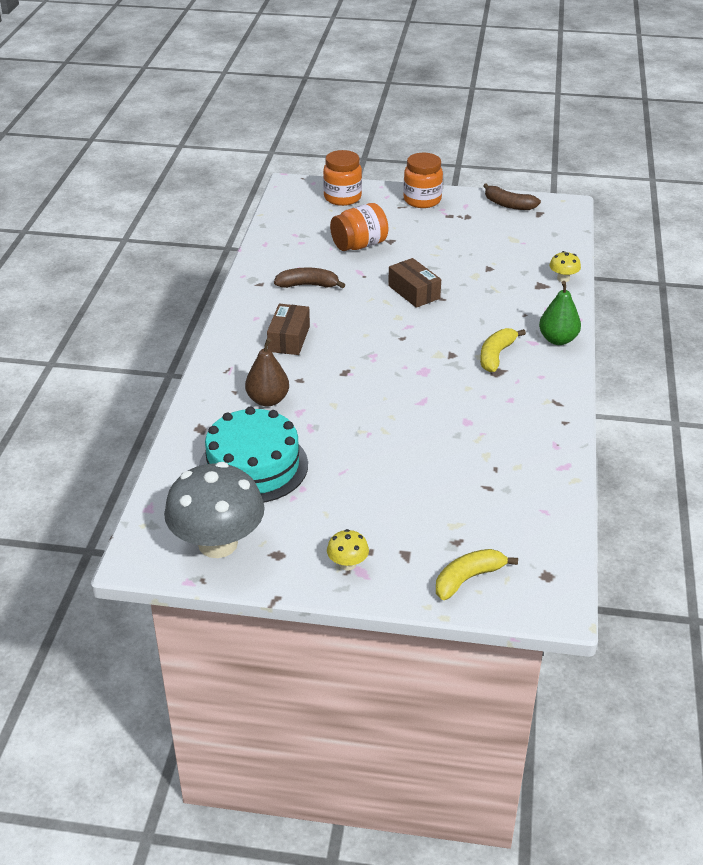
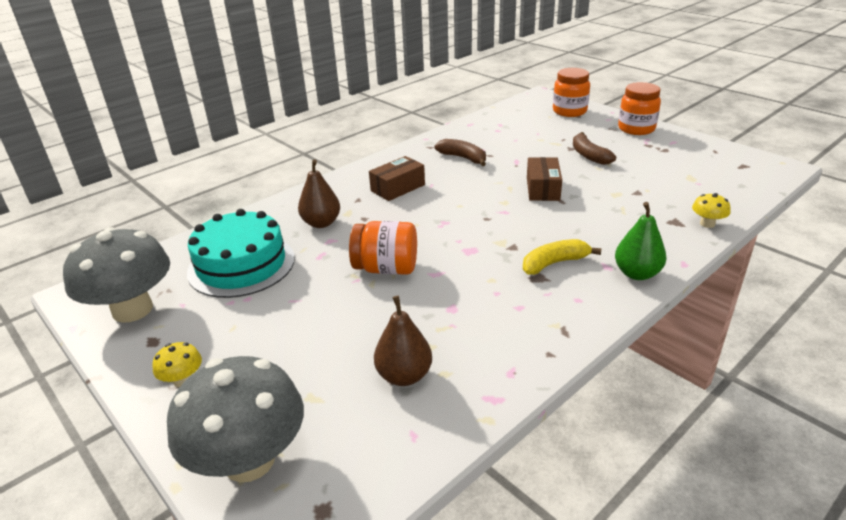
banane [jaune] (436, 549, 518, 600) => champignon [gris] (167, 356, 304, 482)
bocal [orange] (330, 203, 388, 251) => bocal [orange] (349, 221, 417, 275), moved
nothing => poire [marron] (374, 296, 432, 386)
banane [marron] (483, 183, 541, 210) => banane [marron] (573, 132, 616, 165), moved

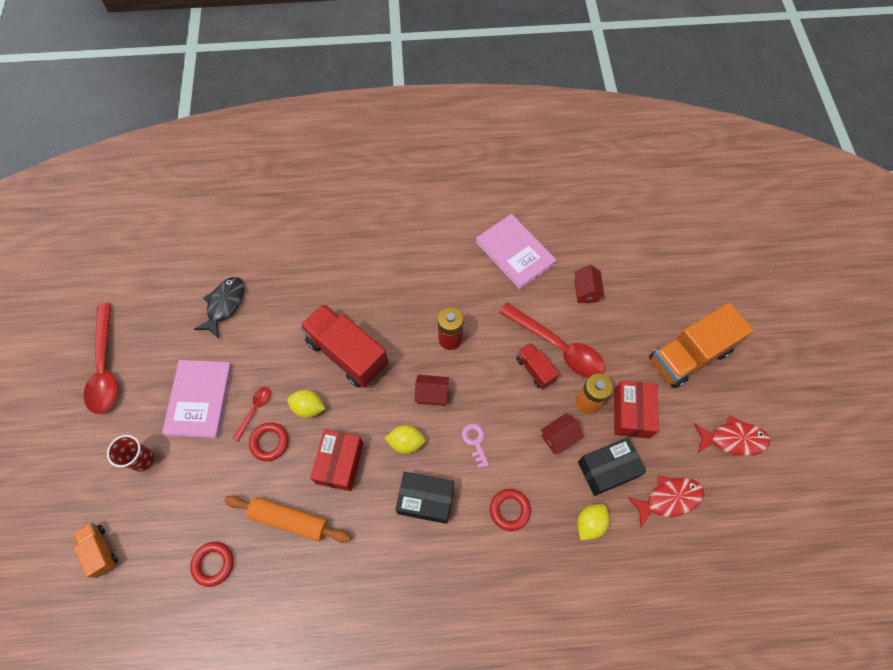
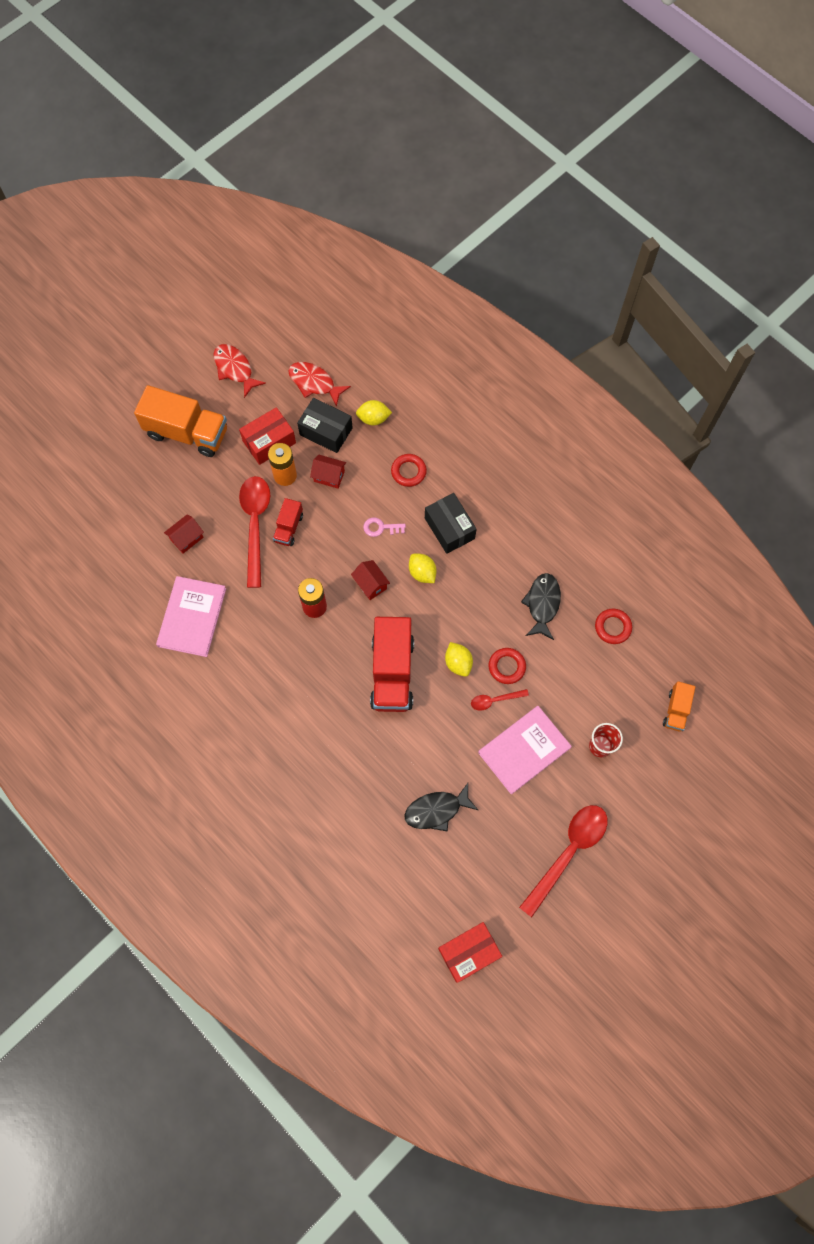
clé [rose] (462, 423, 489, 468) => clé [rose] (363, 517, 406, 537), 60 degrees clockwise
boîte [rouge] (310, 429, 363, 491) => boîte [rouge] (438, 922, 502, 983), moved
rouleau à pâtisserie [orange] (224, 495, 351, 543) => poisson [noir] (521, 573, 561, 640)

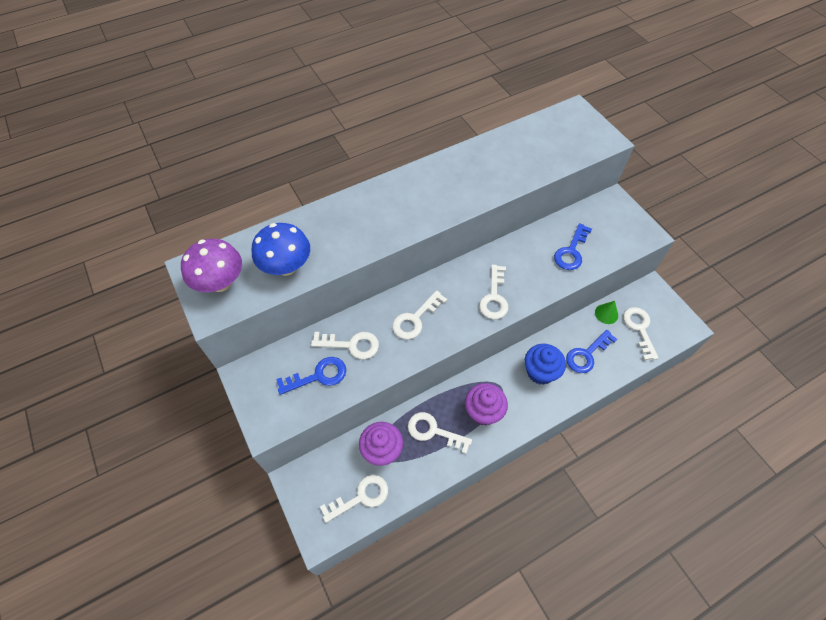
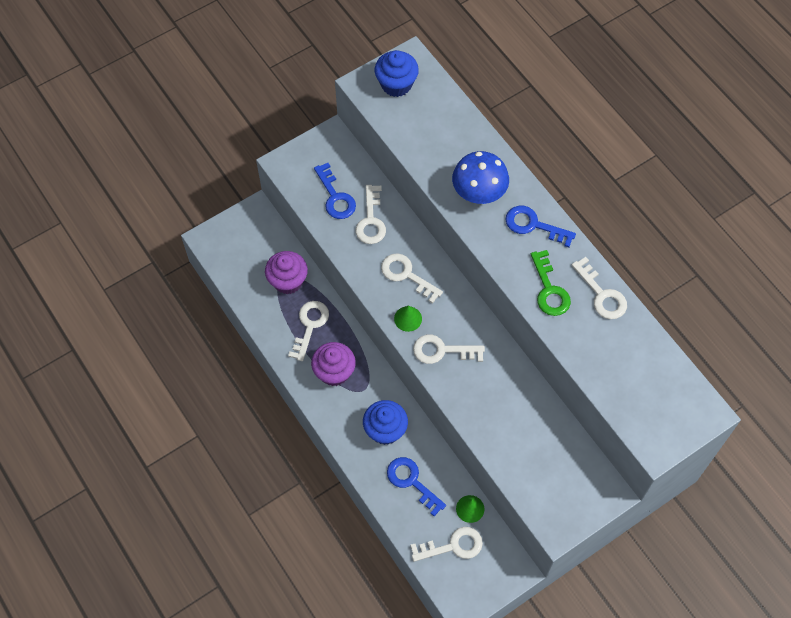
champignon [violet] (181, 239, 242, 292) => muffin [bleu] (374, 50, 419, 97)
nothing => cône [vert] (394, 306, 422, 332)
champignon [bleu] (252, 223, 310, 276) => champignon [bleu] (452, 151, 509, 204), moved
clé [bleu] (554, 223, 592, 270) => clé [bleu] (505, 206, 576, 247), moved
nothing => clé [vert] (531, 250, 571, 316)
clé [blanc] (320, 475, 388, 523) => clé [blanc] (572, 257, 627, 319), moved

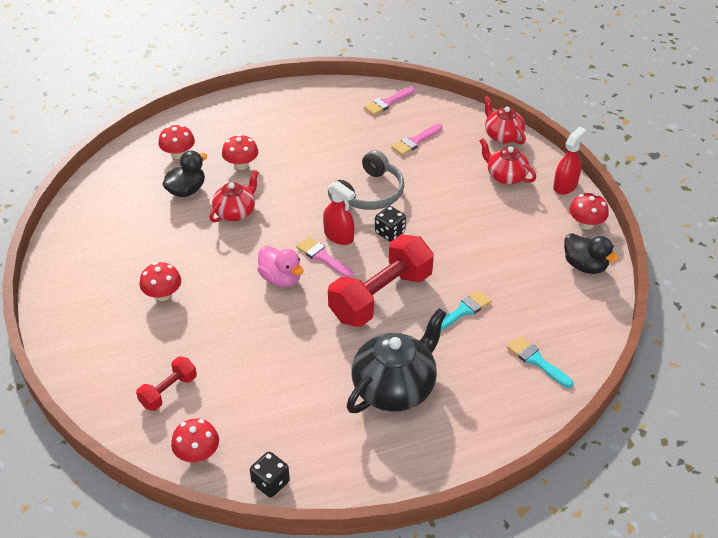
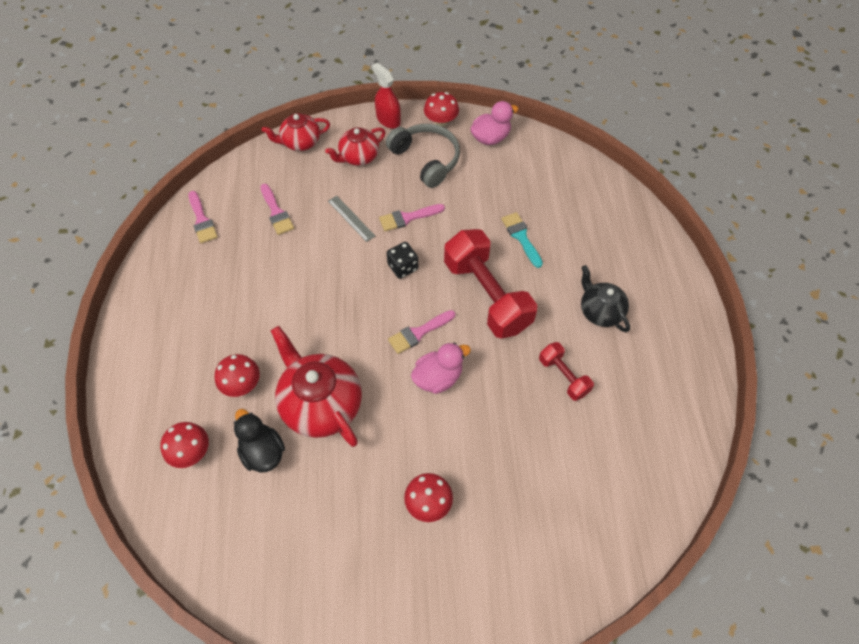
théière [rouge] (209, 170, 259, 222) => théière [rouge] (271, 326, 362, 447), x1.68
nothing => règle [gris] (328, 196, 375, 242)
nothing => pinceau [rose] (379, 204, 445, 231)
casque audio [gris] (328, 150, 404, 210) => casque audio [gris] (386, 124, 460, 188), moved
canard [noir] (564, 233, 619, 274) => canard [rose] (470, 101, 518, 145)
haltère [rouge] (136, 357, 197, 411) => haltère [rouge] (539, 342, 594, 401), moved
théière [noir] (347, 308, 447, 413) => théière [noir] (581, 265, 630, 332), x0.60
champignon [rouge] (171, 419, 219, 462) => nothing
dé [noir] (250, 452, 290, 497) => nothing
vaporisateur [rouge] (323, 181, 355, 245) => nothing
pinceau [turquoise] (507, 336, 573, 388) => nothing

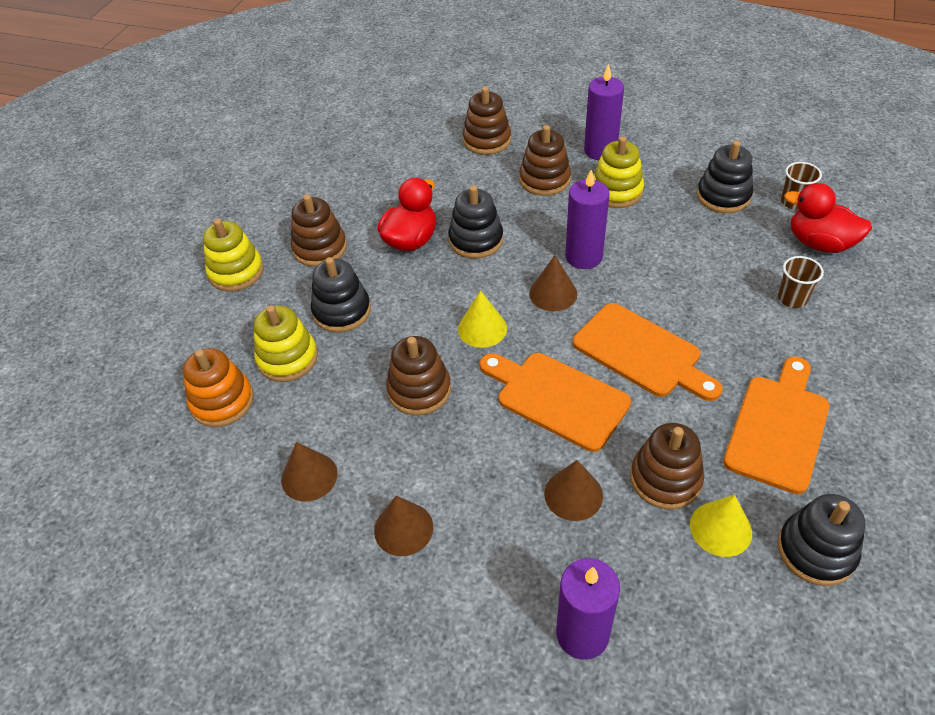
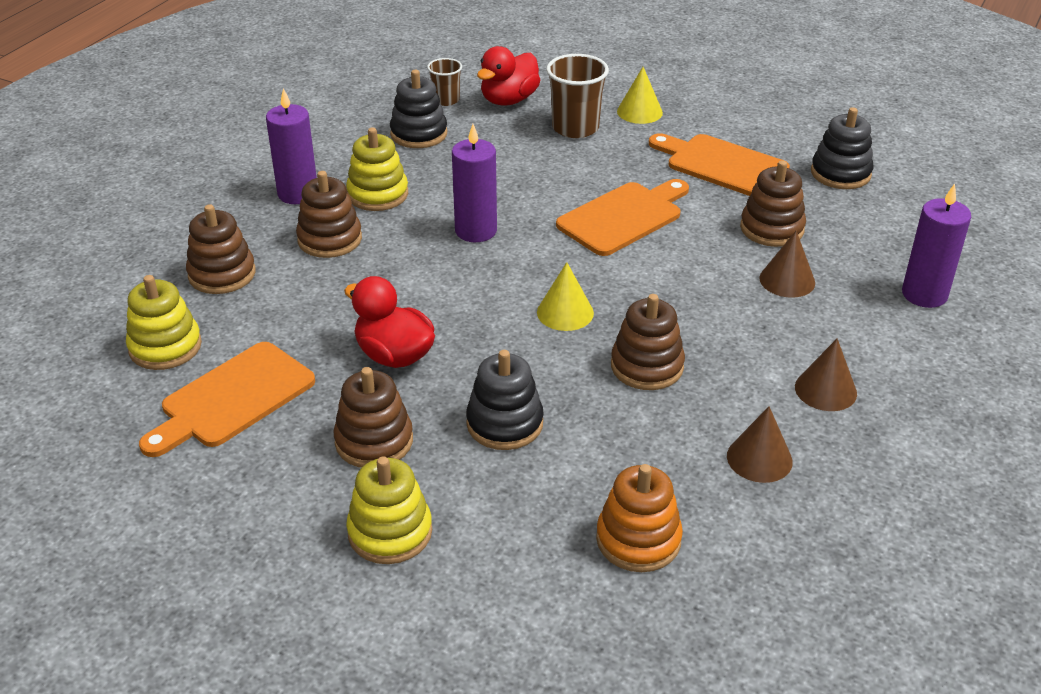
jouet à empiler [jaune] (254, 305, 318, 382) => jouet à empiler [jaune] (126, 275, 202, 370), moved
planche à découper [orange] (480, 353, 631, 452) => planche à découper [orange] (139, 342, 315, 457), moved
gobelet [marron] (778, 256, 824, 308) => gobelet [marron] (546, 54, 609, 138), x1.69
cône [jaune] (690, 495, 752, 557) => cône [jaune] (617, 67, 663, 124), moved
jouet à empiler [noir] (448, 185, 503, 259) => nothing
cône [marron] (529, 255, 577, 311) => nothing

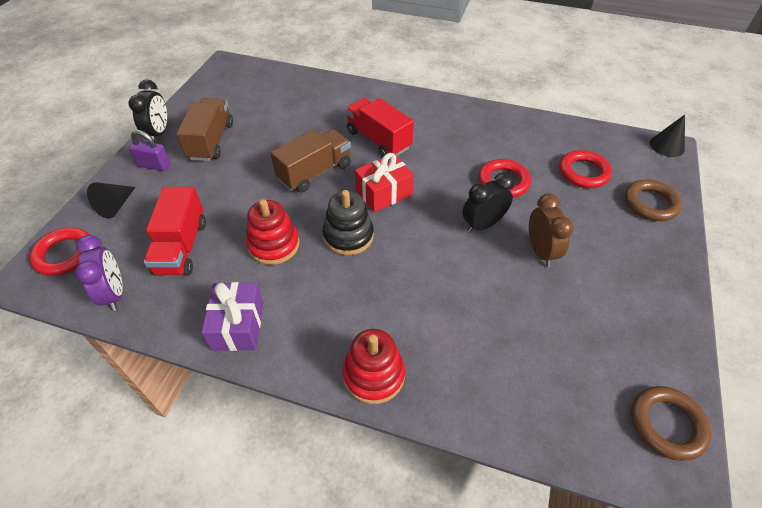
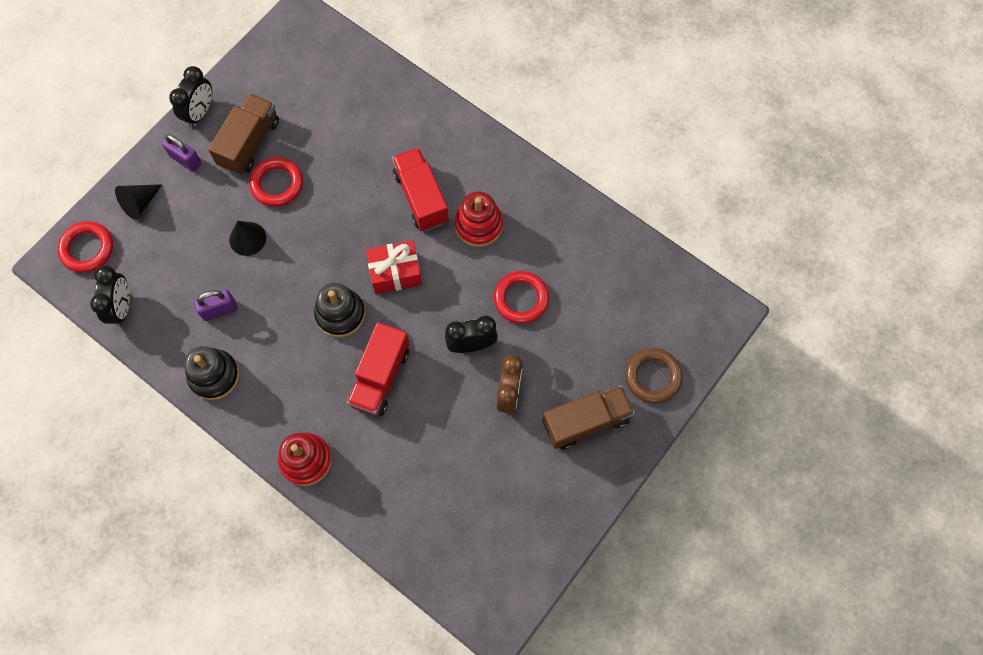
réveil [violet] (75, 235, 123, 311) => réveil [noir] (90, 266, 130, 326)
cadeau [violet] (201, 282, 263, 351) => jouet à empiler [noir] (184, 346, 240, 400)
nothing => cadenas [violet] (194, 289, 237, 321)
cône [noir] (650, 115, 685, 157) => cône [noir] (229, 221, 266, 256), moved
anneau [rouge] (559, 150, 612, 188) => anneau [rouge] (249, 157, 303, 207), moved
camion [rouge] (144, 187, 206, 276) => camion [rouge] (347, 322, 409, 416), moved
jouet à empiler [rouge] (246, 199, 300, 265) => jouet à empiler [rouge] (455, 191, 503, 247), moved
camion [marron] (270, 129, 351, 193) => camion [marron] (542, 385, 635, 449), moved
anneau [marron] (631, 386, 711, 461) => nothing

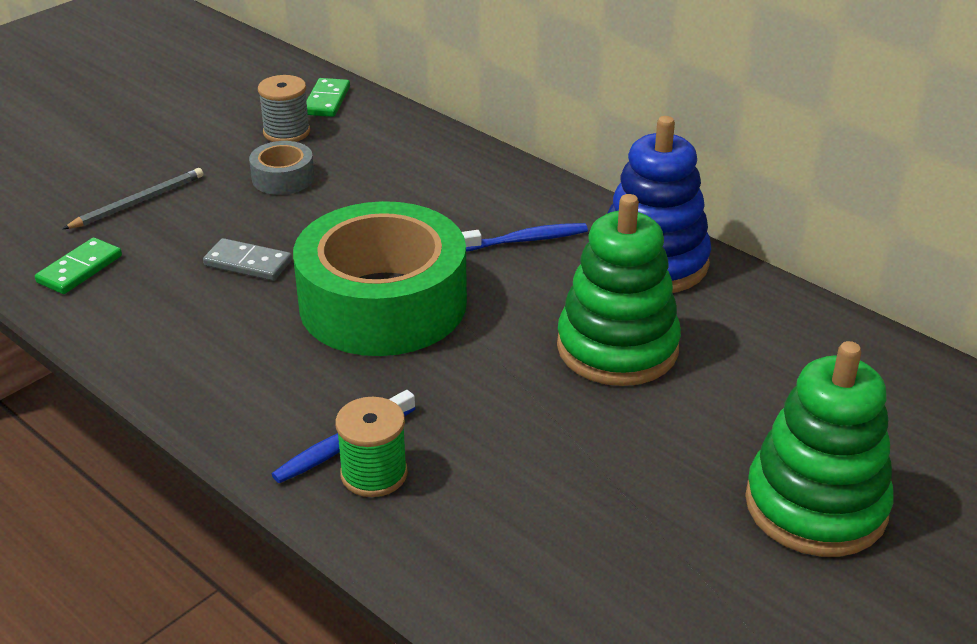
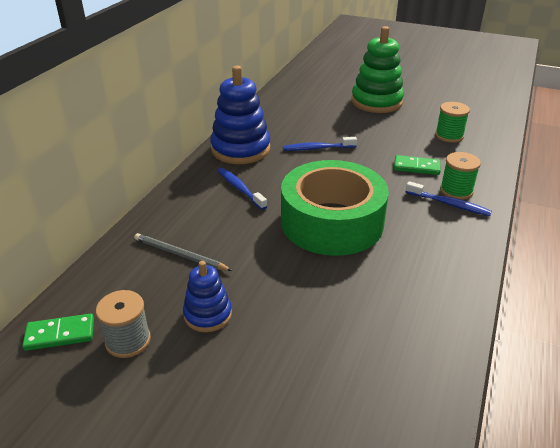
crayon [gris] (63, 168, 204, 229) => crayon [gris] (134, 233, 233, 271), moved
ruban adhésif [gris] (249, 141, 314, 195) => jouet à empiler [bleu] (183, 261, 232, 332)
jouet à empiler [vert] (557, 194, 681, 386) => brosse à dents [bleu] (283, 137, 357, 151)
domino [vert] (35, 238, 122, 294) => domino [vert] (394, 155, 441, 175), moved
nothing => bobine [vert] (435, 102, 470, 143)
domino [gris] (203, 238, 292, 281) => nothing

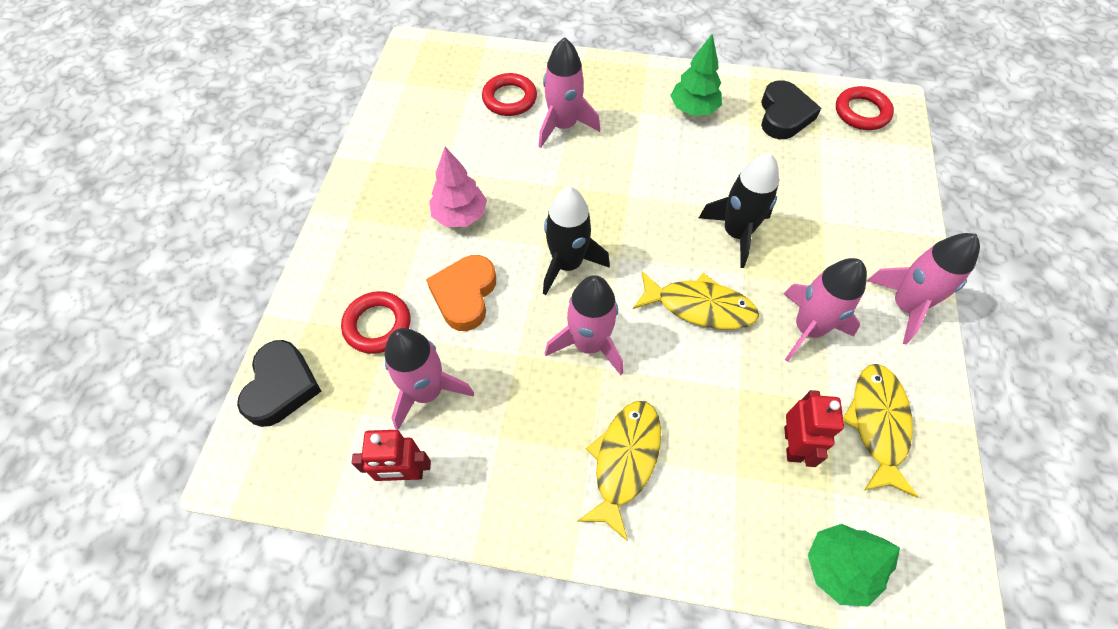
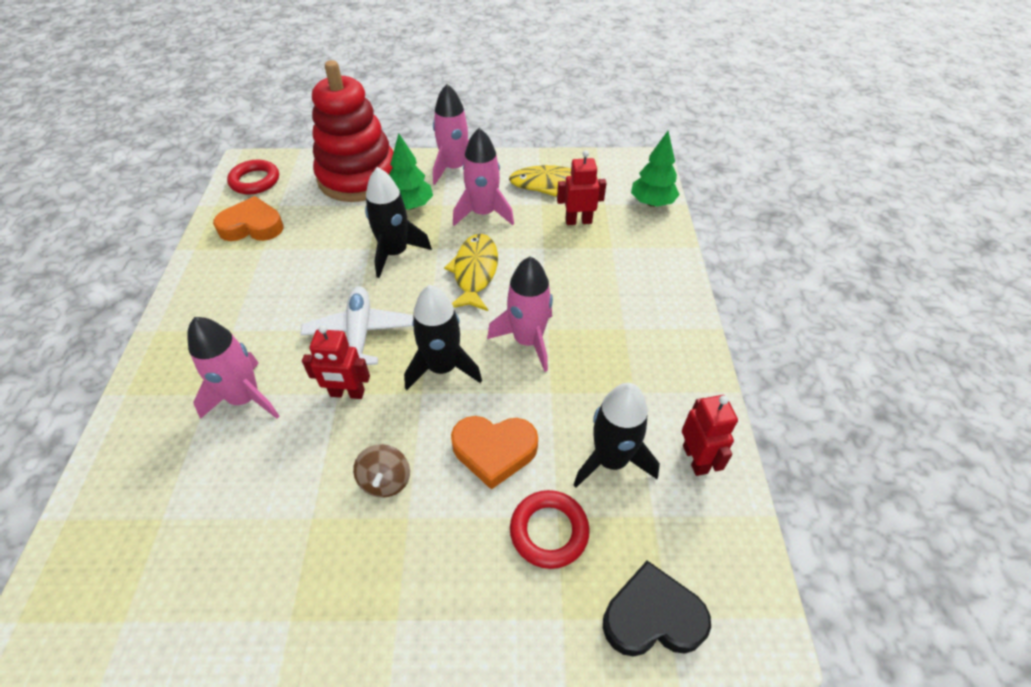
cœur [noir] (761, 80, 821, 139) => cœur [orange] (213, 196, 283, 241)
nothing => avion [blanc] (300, 286, 413, 365)
nothing => robot [rouge] (302, 325, 370, 399)
nothing => jouet à empiler [rouge] (312, 60, 394, 202)
arbre [rose] (429, 147, 487, 227) => toupie [marron] (353, 444, 410, 498)
arbre [vert] (670, 34, 722, 116) => arbre [vert] (389, 133, 433, 210), moved
fusée [rose] (384, 328, 474, 430) => fusée [noir] (574, 383, 660, 488)
anneau [rouge] (482, 73, 537, 116) => nothing
poisson [jaune] (577, 401, 661, 542) => nothing

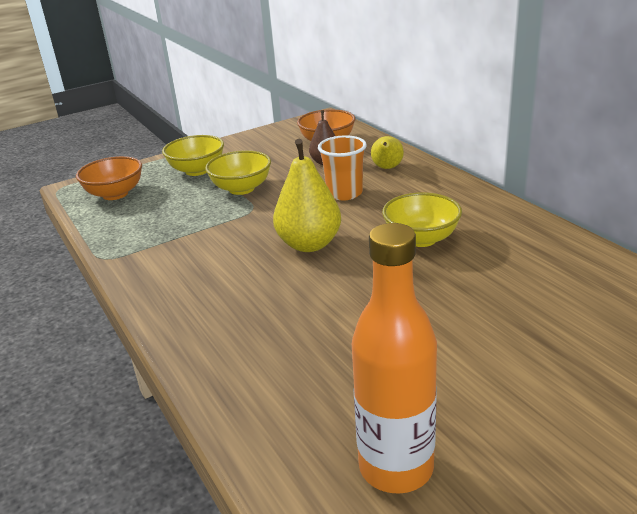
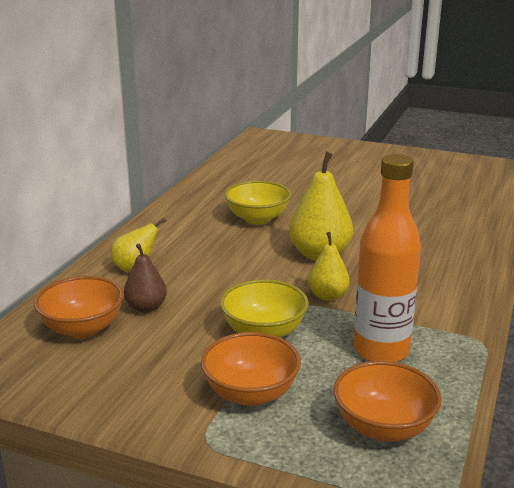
bol [jaune] (162, 135, 224, 176) => bol [orange] (201, 332, 301, 406)
nothing => poire [jaune] (308, 232, 350, 301)
bouteille [orange] (352, 223, 437, 494) => bouteille [orange] (353, 154, 421, 362), moved
gobelet [orange] (318, 135, 367, 200) => nothing

